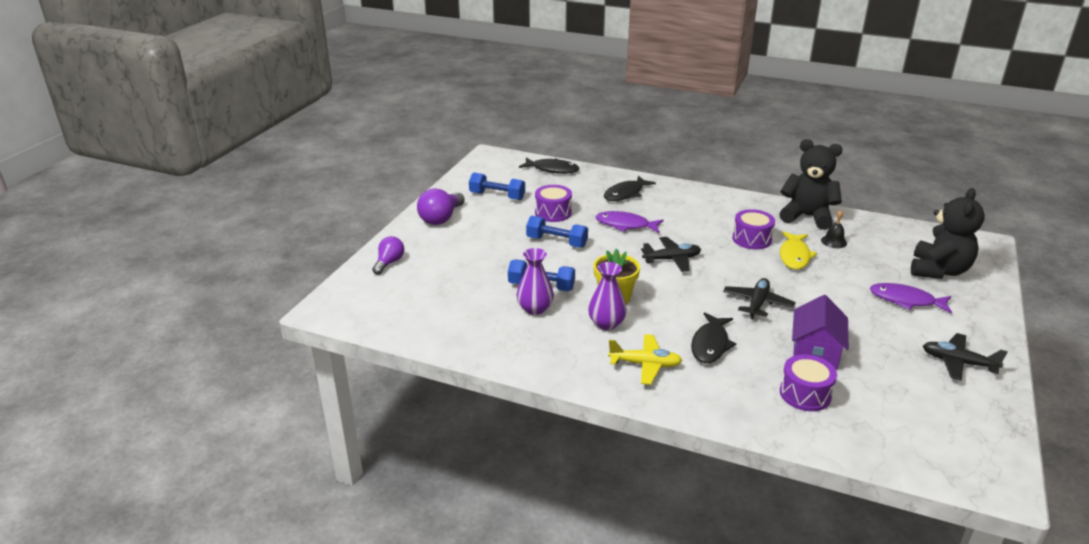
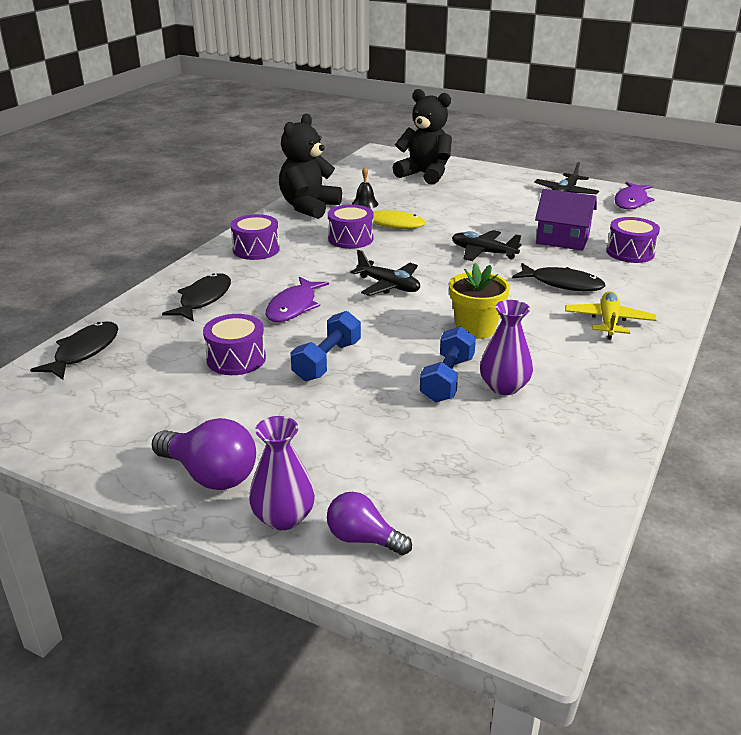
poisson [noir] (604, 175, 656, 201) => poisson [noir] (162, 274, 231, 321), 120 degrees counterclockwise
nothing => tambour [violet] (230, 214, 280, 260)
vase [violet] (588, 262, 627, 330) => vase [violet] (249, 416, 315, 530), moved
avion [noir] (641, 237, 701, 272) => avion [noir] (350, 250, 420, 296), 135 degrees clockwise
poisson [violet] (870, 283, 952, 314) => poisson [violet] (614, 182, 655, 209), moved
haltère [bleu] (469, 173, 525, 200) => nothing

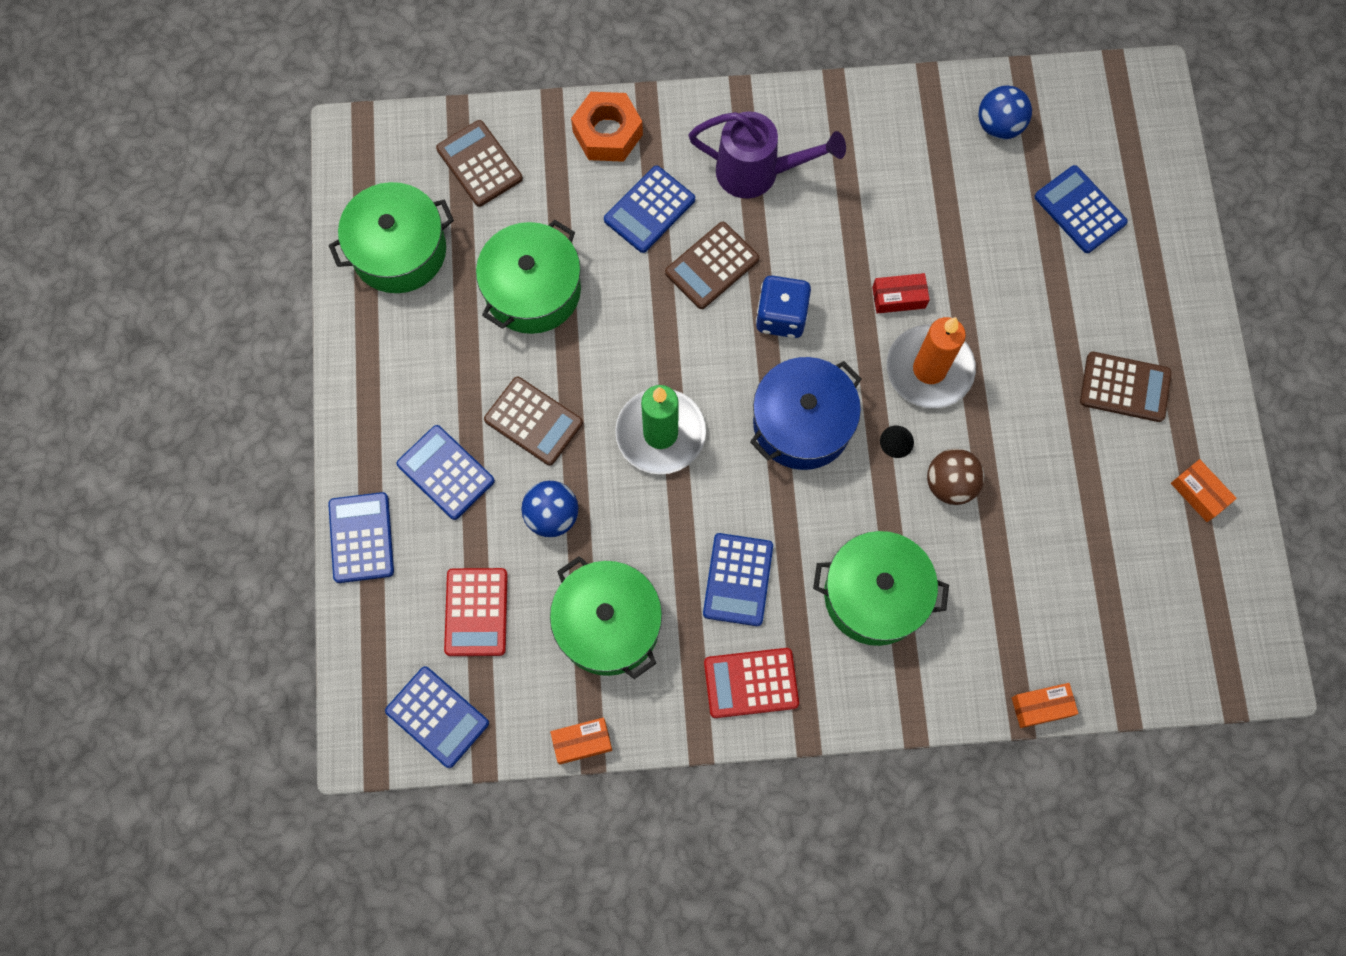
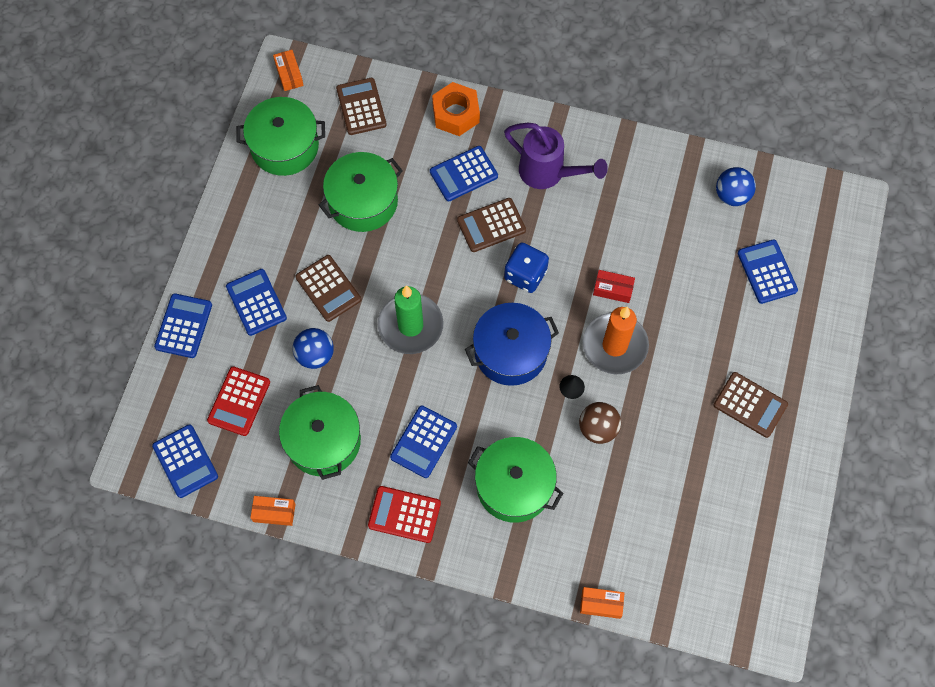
boîte [orange] (1171, 459, 1237, 522) => boîte [orange] (273, 50, 304, 91), moved

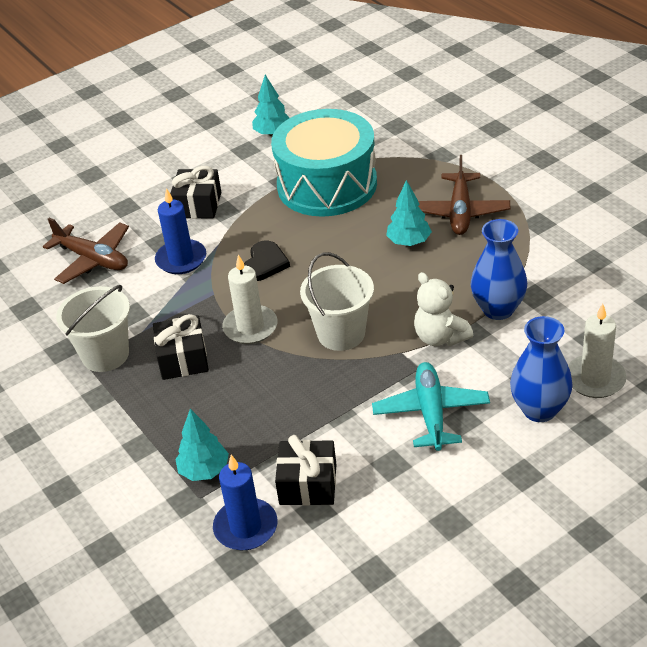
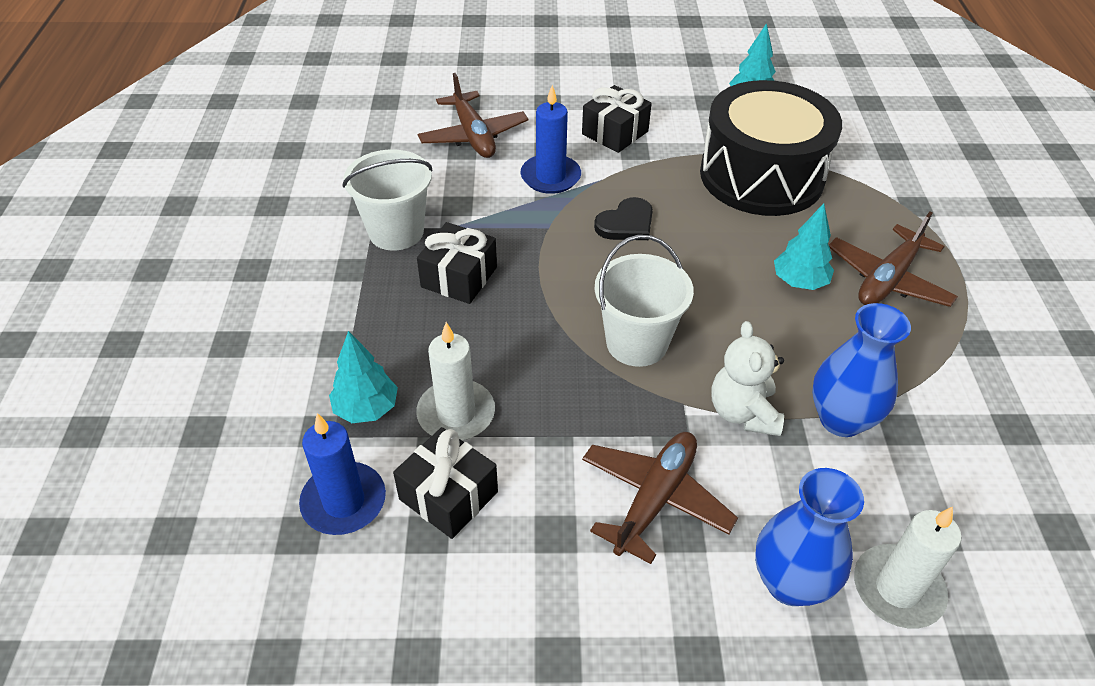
bougie [blanc] (222, 255, 278, 344) => bougie [blanc] (416, 322, 495, 441), moved
avion [turquoise] (372, 362, 490, 451) => avion [marron] (582, 432, 738, 564)
tambour [turquoise] (271, 109, 377, 217) => tambour [noir] (700, 80, 842, 216)

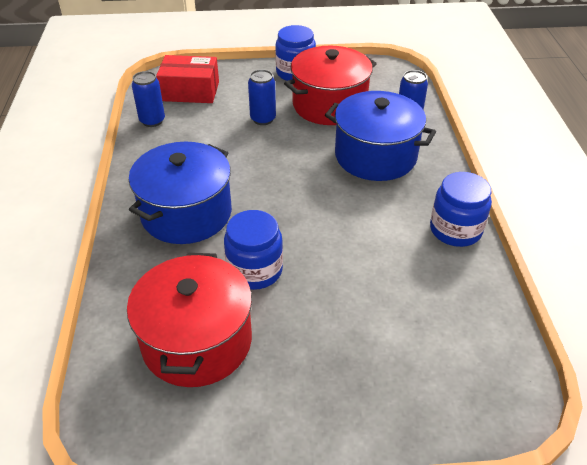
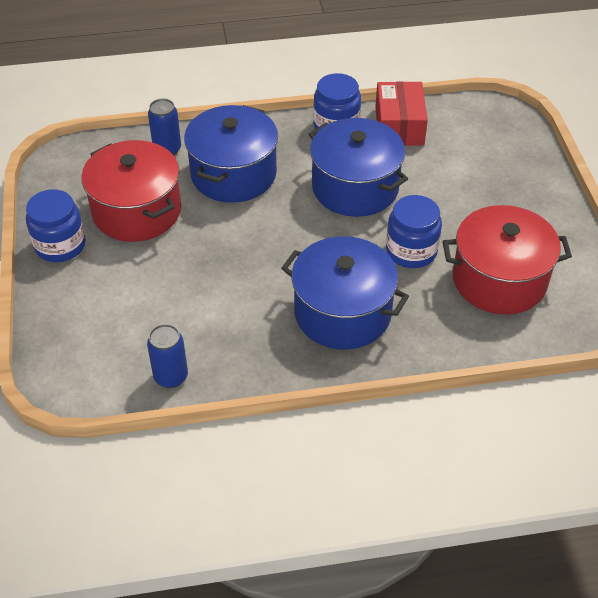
nothing => marmite [bleu] (309, 118, 408, 217)
boîte [rouge] (156, 55, 219, 103) => boîte [rouge] (375, 81, 428, 146), moved
canette [bleu] (248, 69, 276, 125) => nothing

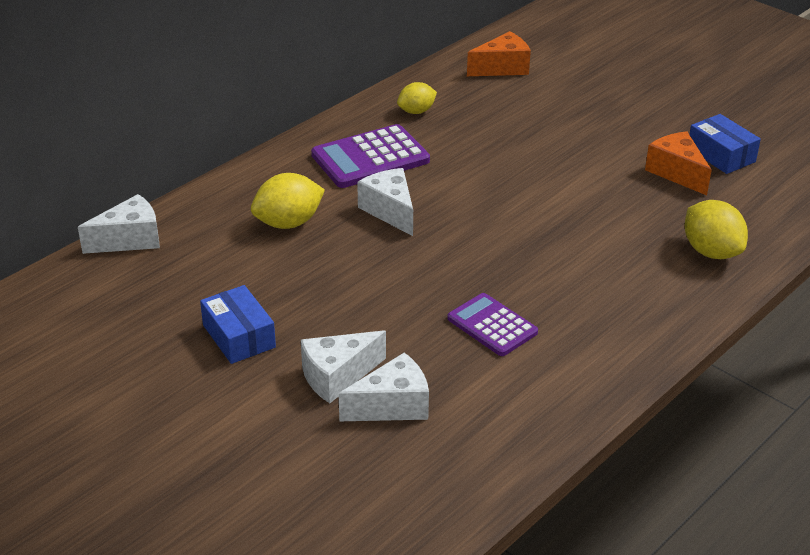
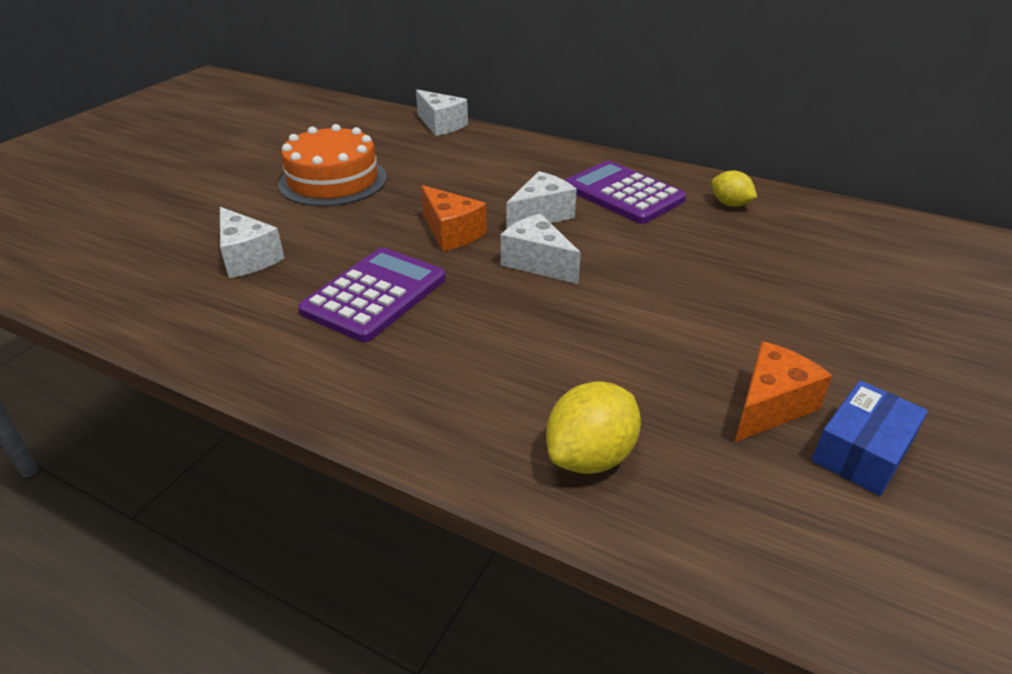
boîte [bleu] (200, 285, 276, 364) => gâteau [orange] (278, 124, 387, 206)
calculatrice [violet] (447, 293, 538, 356) => calculatrice [violet] (298, 248, 445, 342), x1.53
fromage [orange] (467, 31, 531, 76) => fromage [orange] (421, 185, 487, 251), moved
fromage [blanc] (301, 330, 386, 403) => fromage [blanc] (501, 214, 581, 284), moved
citron [jaune] (251, 173, 325, 229) => nothing

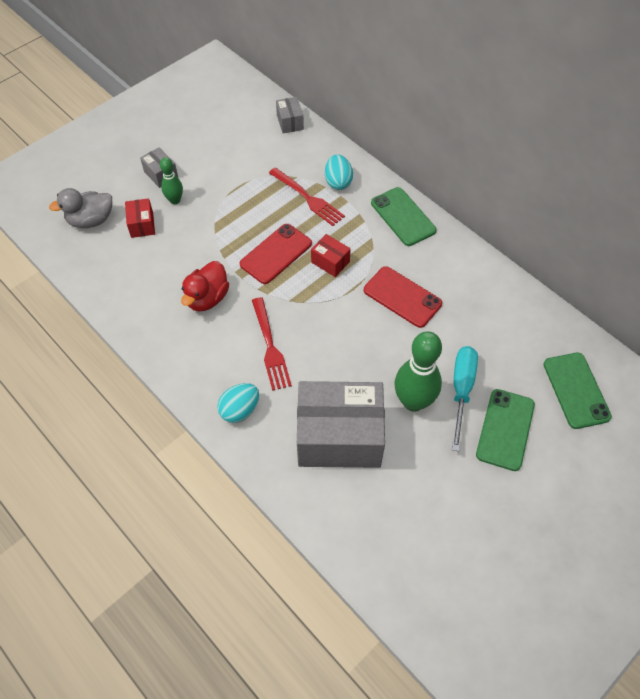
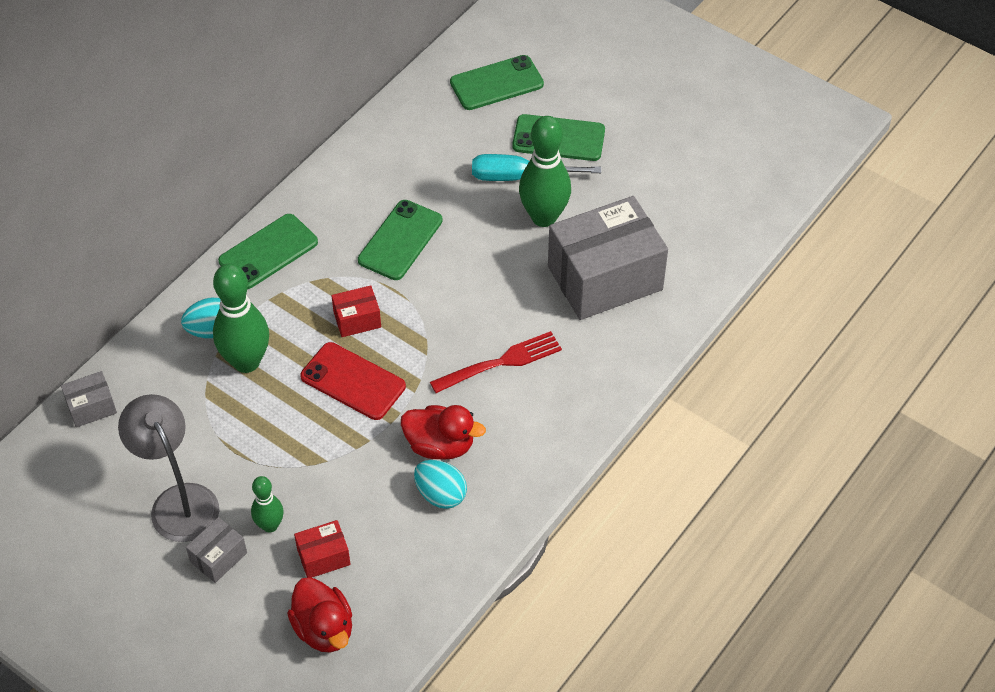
nothing => lampe [gris] (118, 394, 219, 542)
fourchette [rouge] (269, 167, 345, 226) => quille [vert] (213, 264, 269, 373)
canard [gris] (49, 188, 112, 228) => canard [rouge] (287, 577, 352, 653)
boîte [rouge] (311, 234, 351, 277) => boîte [rouge] (331, 285, 381, 337), 45 degrees clockwise
téléphone [rouge] (364, 266, 442, 328) => téléphone [vert] (358, 200, 443, 280)
œuf [turquoise] (217, 383, 259, 423) => œuf [turquoise] (414, 460, 467, 509), moved
boîte [gris] (297, 381, 385, 468) => boîte [gris] (548, 196, 668, 320), 75 degrees clockwise

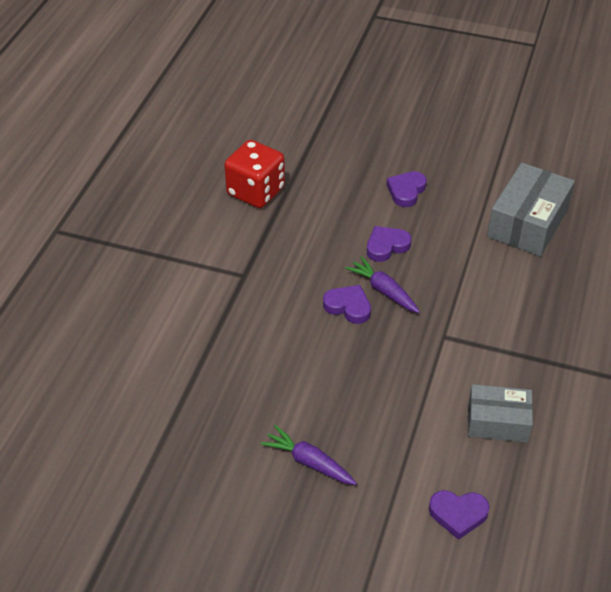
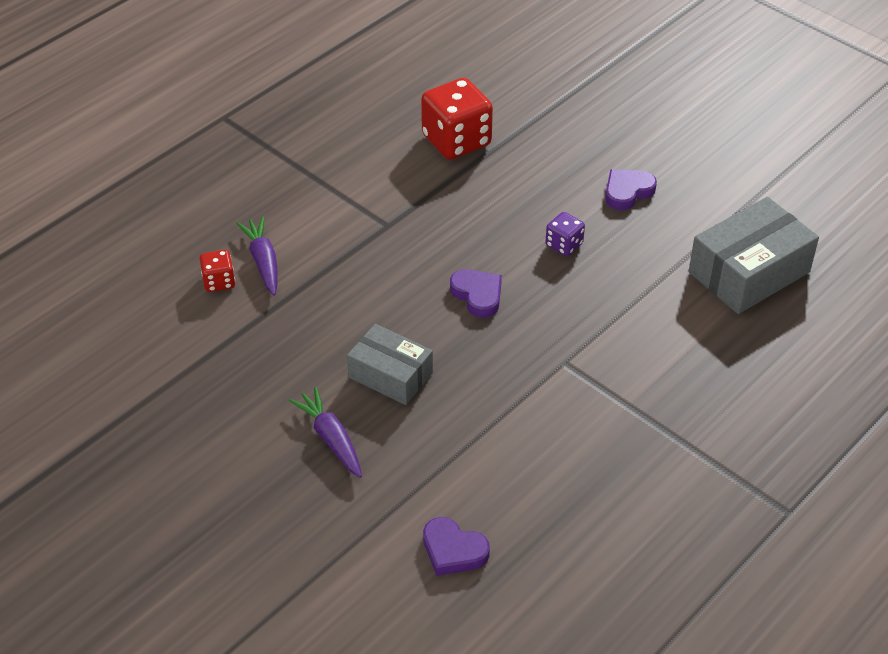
nothing => dé [rouge] (199, 250, 235, 292)
carotte [violet] (345, 256, 420, 313) => carotte [violet] (236, 216, 278, 296), moved
boîte [gris] (468, 384, 533, 443) => boîte [gris] (347, 324, 433, 405), moved
cœur [violet] (367, 226, 411, 262) => dé [violet] (546, 212, 585, 256)

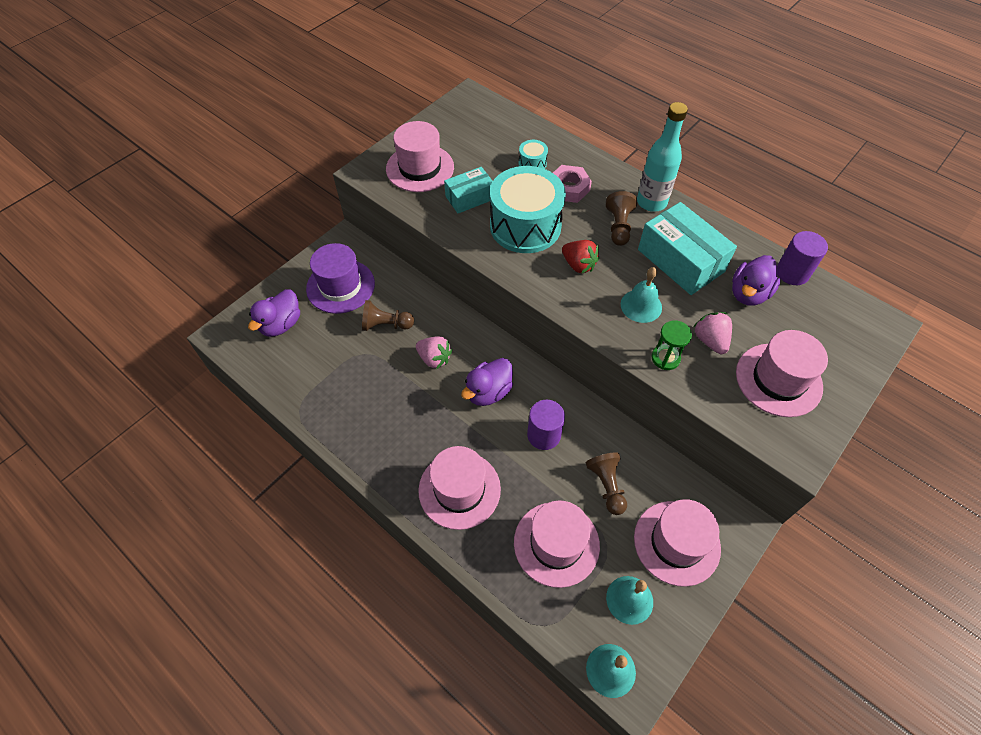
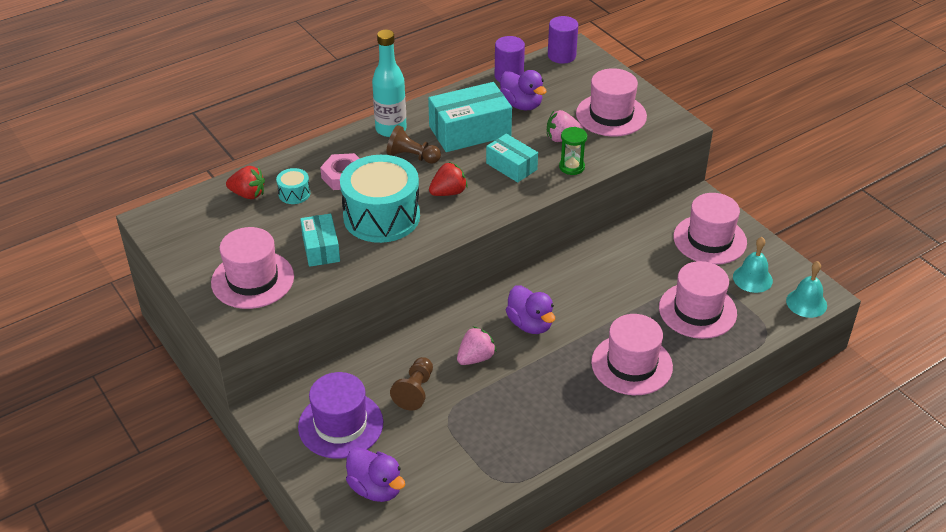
nothing => fraise [rouge] (226, 166, 265, 199)
cloche [turquoise] (621, 267, 662, 323) => boîte [turquoise] (486, 134, 538, 183)
cylindre [violet] (527, 400, 565, 450) => cylindre [violet] (548, 16, 578, 64), moved
pion [marron] (586, 452, 627, 515) => nothing

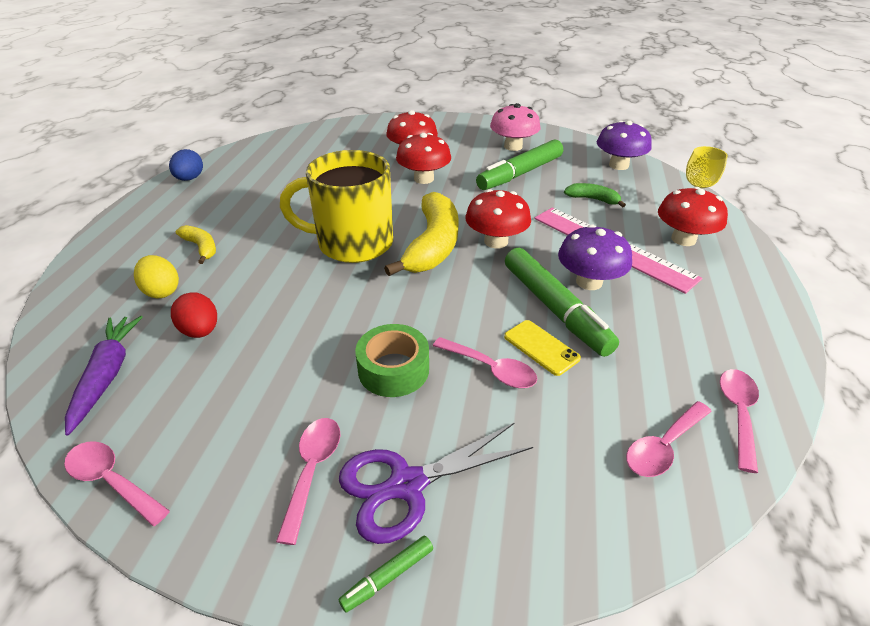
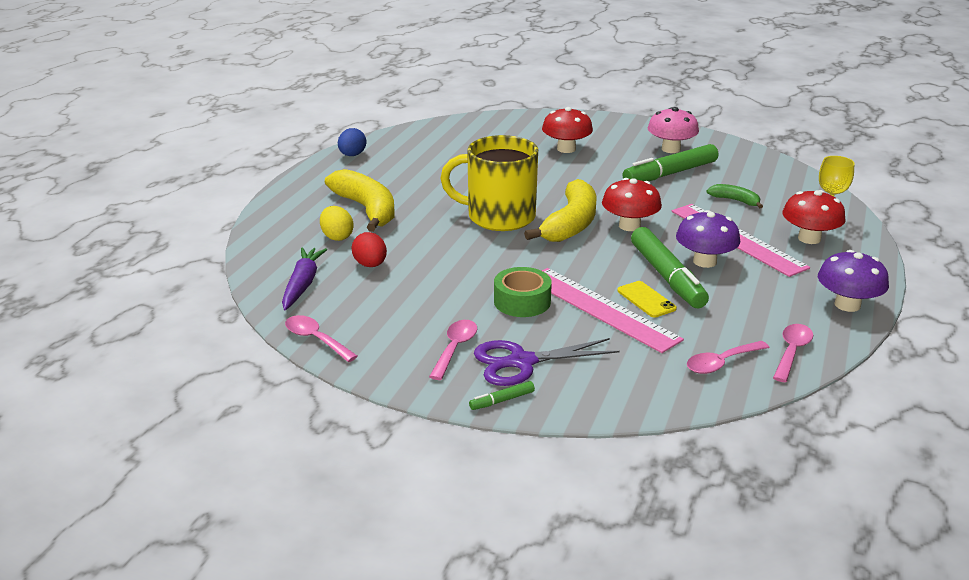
banane [jaune] (176, 225, 216, 264) => banane [jaune] (325, 169, 395, 232), x2.04
cuillère [rose] (433, 337, 537, 388) => règle [rose] (542, 268, 684, 353)
champignon [violet] (597, 120, 652, 170) => champignon [violet] (818, 250, 889, 312), moved
champignon [rouge] (396, 133, 451, 184) => nothing

